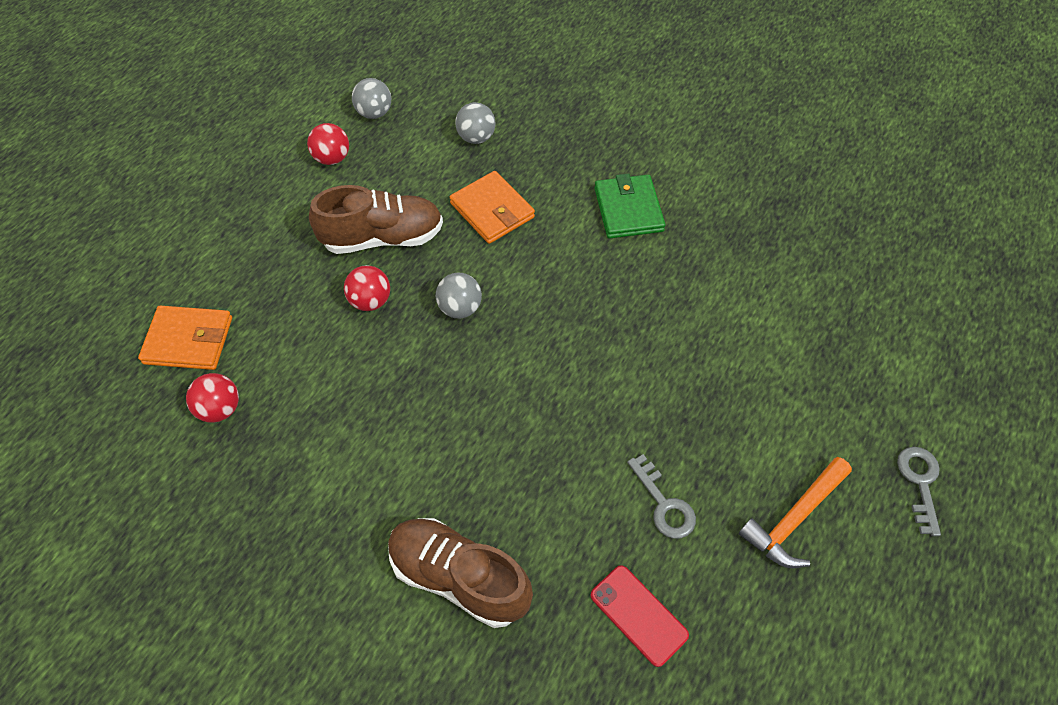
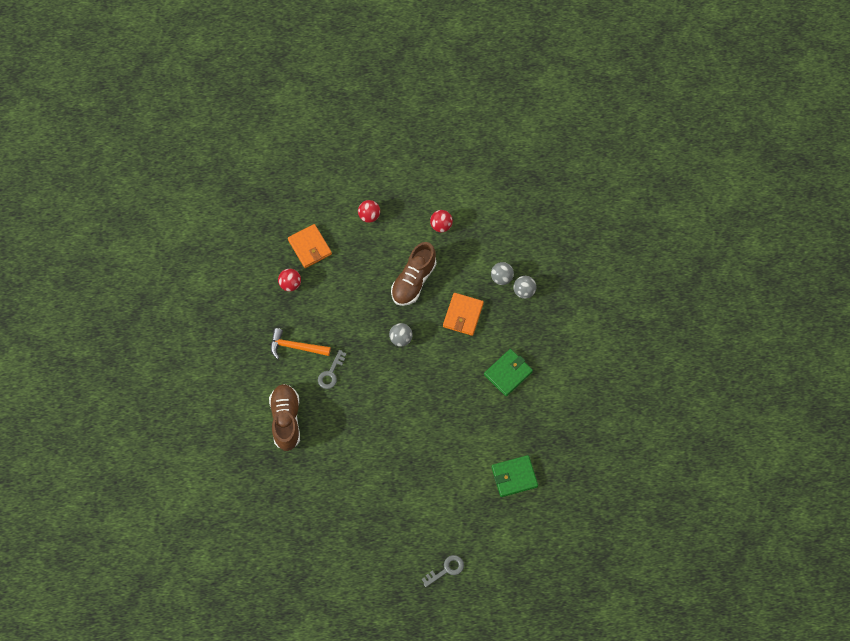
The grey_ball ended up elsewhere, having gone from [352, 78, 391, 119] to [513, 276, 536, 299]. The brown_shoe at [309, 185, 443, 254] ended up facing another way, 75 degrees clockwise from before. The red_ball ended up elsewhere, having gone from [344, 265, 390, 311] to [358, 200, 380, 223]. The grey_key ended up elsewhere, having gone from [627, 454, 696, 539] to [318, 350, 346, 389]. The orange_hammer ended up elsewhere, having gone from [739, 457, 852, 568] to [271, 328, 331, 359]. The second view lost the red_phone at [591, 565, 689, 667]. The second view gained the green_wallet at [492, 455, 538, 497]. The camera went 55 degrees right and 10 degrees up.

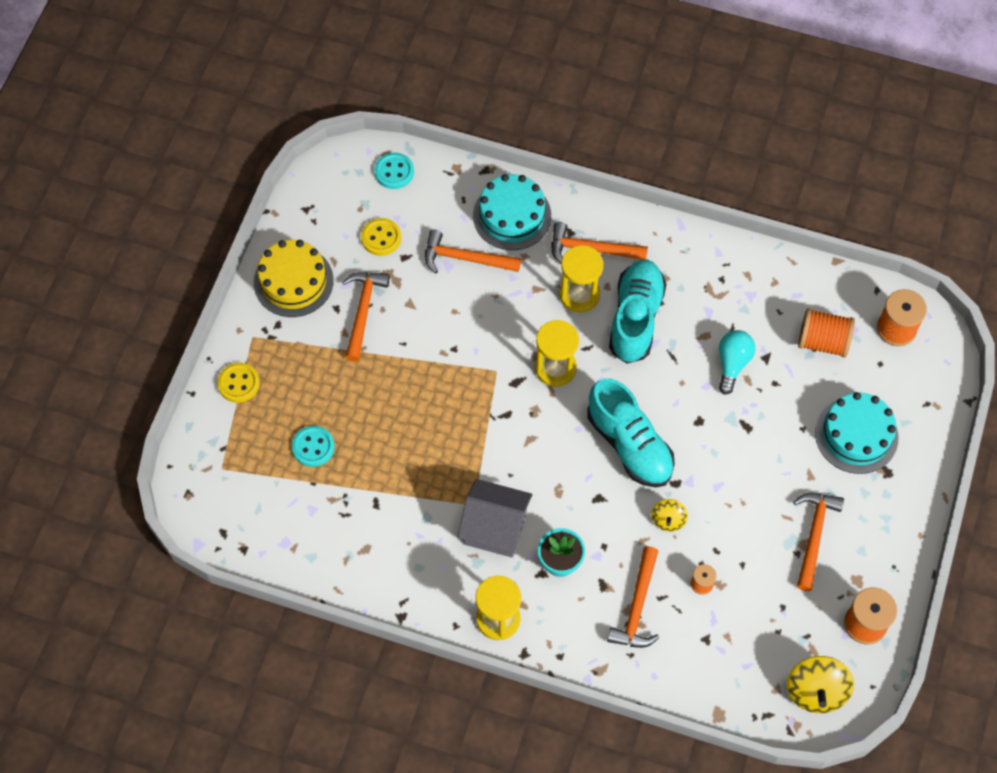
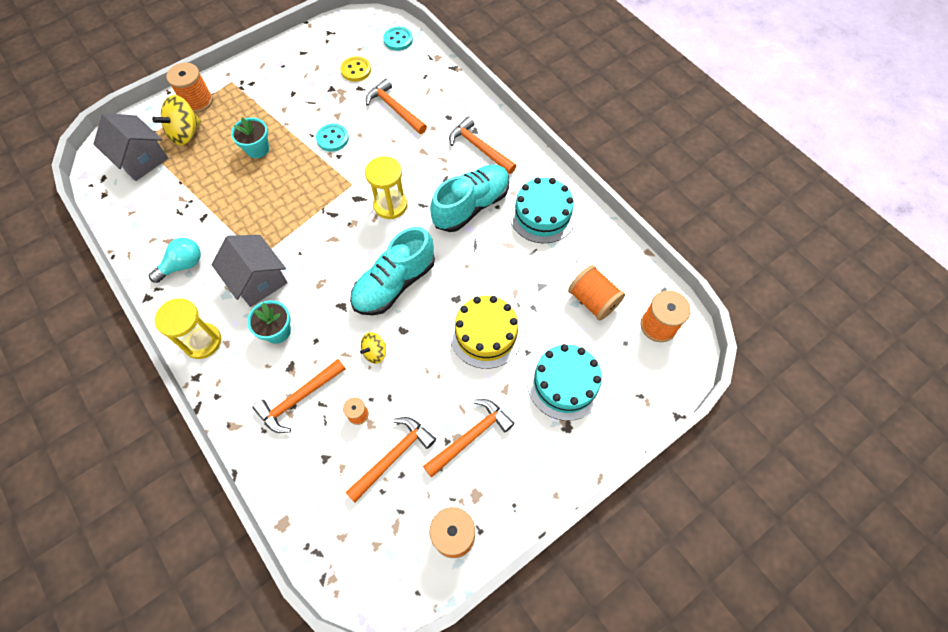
The turquoise_cake ended up elsewhere, having gone from [473, 174, 551, 250] to [509, 177, 576, 243]. The yellow_cake ended up elsewhere, having gone from [254, 240, 334, 317] to [449, 296, 523, 369]. The second view lost the yellow_hourglass at [559, 245, 604, 313]. The orange_hammer ended up elsewhere, having gone from [342, 272, 390, 362] to [345, 417, 436, 502]. The turquoise_light_bulb ended up elsewhere, having gone from [719, 330, 755, 395] to [149, 238, 201, 283]. Where the yellow_button stood at [217, 363, 260, 403], the orange_spool came to stand at [166, 63, 213, 113]. The turquoise_shoe at [587, 378, 675, 487] ended up facing another way, 45 degrees clockwise from before. The turquoise_button ended up elsewhere, having gone from [292, 426, 335, 467] to [316, 124, 349, 152]. The yellow_spinning_top ended up elsewhere, having gone from [787, 656, 854, 713] to [152, 95, 201, 145]. The second view gained the grey_house at [94, 113, 168, 181]. The second view gained the turquoise_flower_pot at [231, 117, 269, 158]. The camera went 35 degrees right and 0 degrees up.

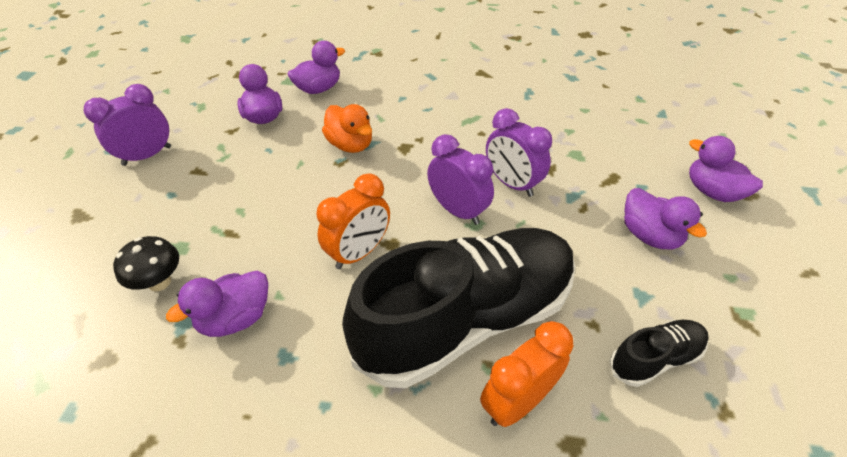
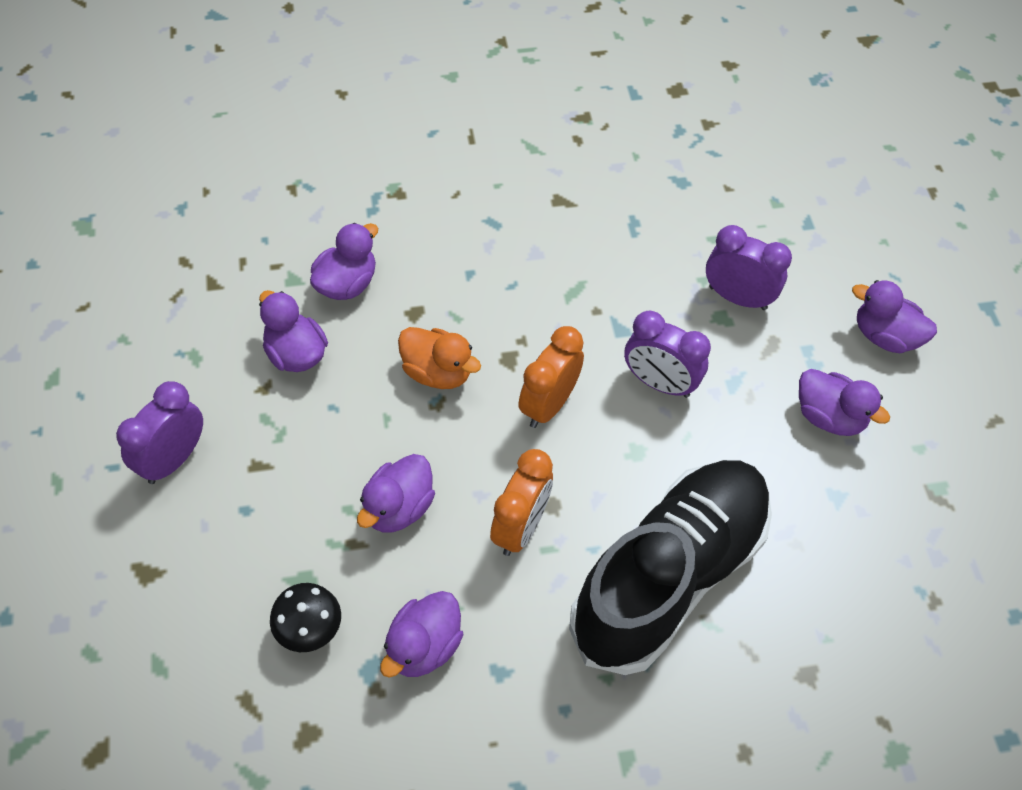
The purple_clock ended up elsewhere, having gone from [427, 134, 494, 225] to [706, 225, 792, 310]. The second view lost the black_shoe at [610, 320, 709, 387]. The orange_clock ended up elsewhere, having gone from [480, 321, 573, 427] to [518, 326, 584, 428]. The second view gained the purple_duck at [357, 454, 435, 532]. The camera went 20 degrees left and 10 degrees up.

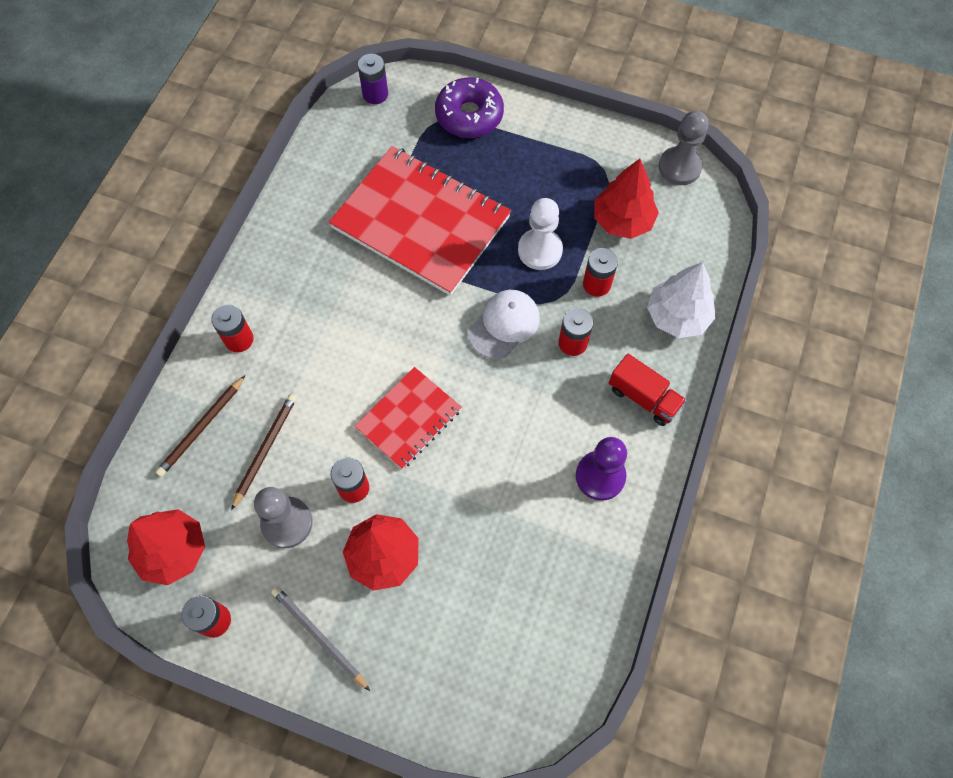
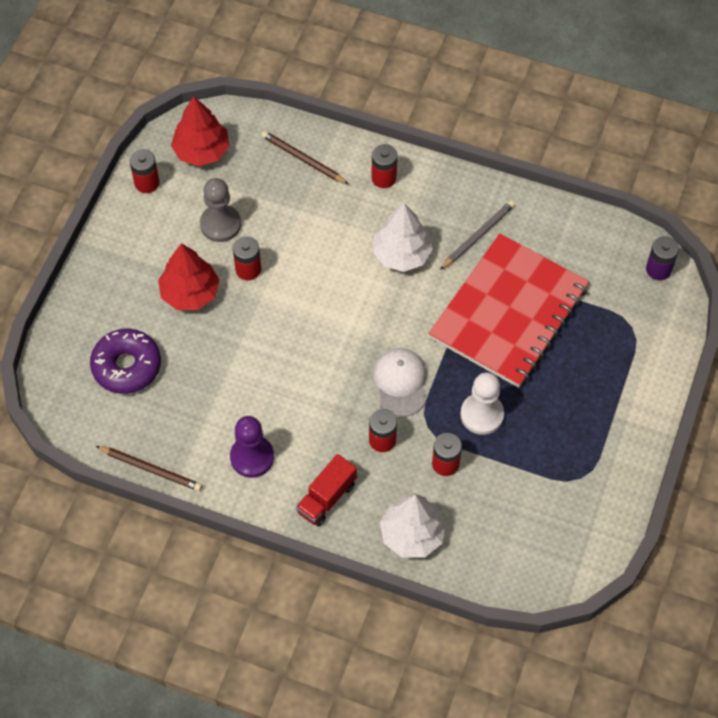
The purple_donut ended up elsewhere, having gone from [435, 78, 504, 138] to [90, 329, 161, 394]. The second view lost the grey_pawn at [658, 111, 709, 185]. The second view lost the red_tree at [594, 159, 659, 239]. The white_cap at [468, 290, 540, 359] ended up facing another way, 135 degrees counterclockwise from before. The second view lost the red_notebook at [355, 367, 462, 469]. The brown_pencil ended up elsewhere, having gone from [231, 394, 297, 511] to [96, 446, 202, 491]. The grey_pencil ended up elsewhere, having gone from [271, 586, 370, 691] to [440, 201, 515, 270]. The second view gained the white_tree at [372, 203, 433, 272]. The camera went 90 degrees right and 5 degrees down.

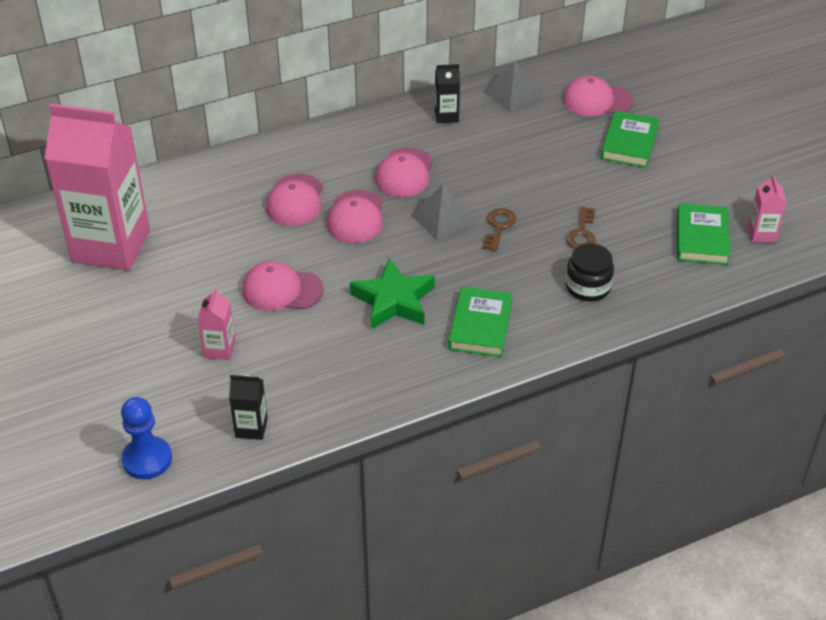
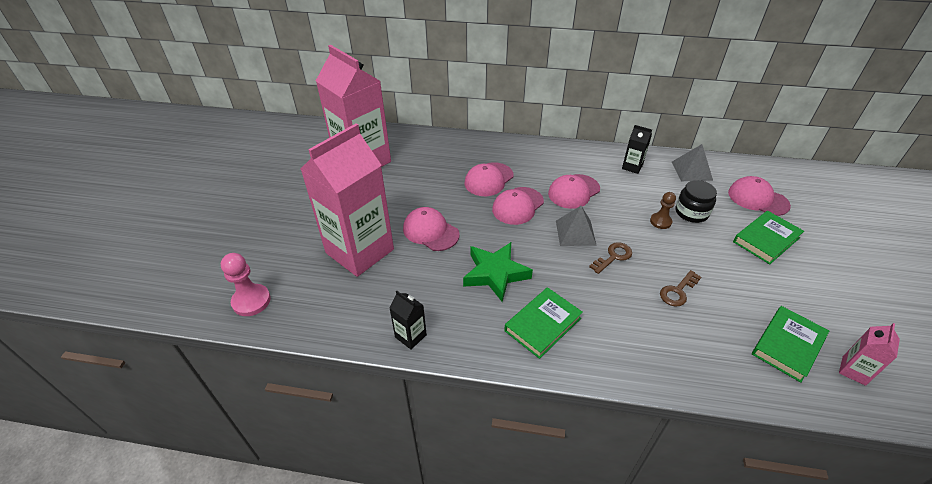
The black_jar ended up elsewhere, having gone from [566, 243, 614, 301] to [676, 180, 717, 223]. The size of the pink_carton at [198, 288, 236, 360] changed by a factor of 2.50. The black_carton ended up elsewhere, having gone from [229, 375, 268, 440] to [389, 291, 427, 349]. What was the blue_pawn at [121, 397, 172, 479] turned into the pink_pawn at [221, 253, 271, 316]. The second view gained the brown_pawn at [650, 192, 676, 229]. The camera went 35 degrees right and 0 degrees up.

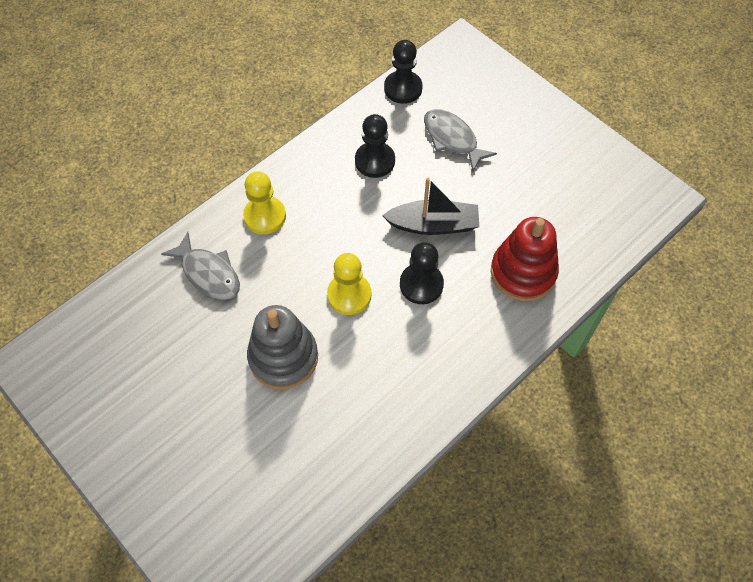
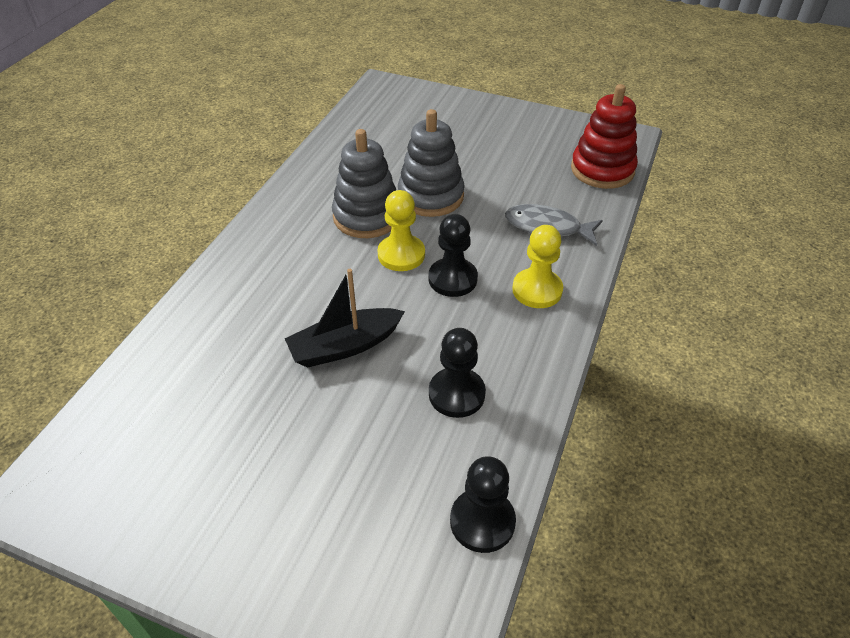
The second view lost the grey_fish at [424, 109, 497, 171]. The red_stacking_toy ended up elsewhere, having gone from [491, 217, 559, 301] to [571, 84, 638, 189]. The black_pawn ended up elsewhere, having gone from [400, 242, 444, 304] to [428, 214, 478, 297]. The second view gained the grey_stacking_toy at [332, 129, 396, 238]. The camera went 155 degrees right and 15 degrees down.

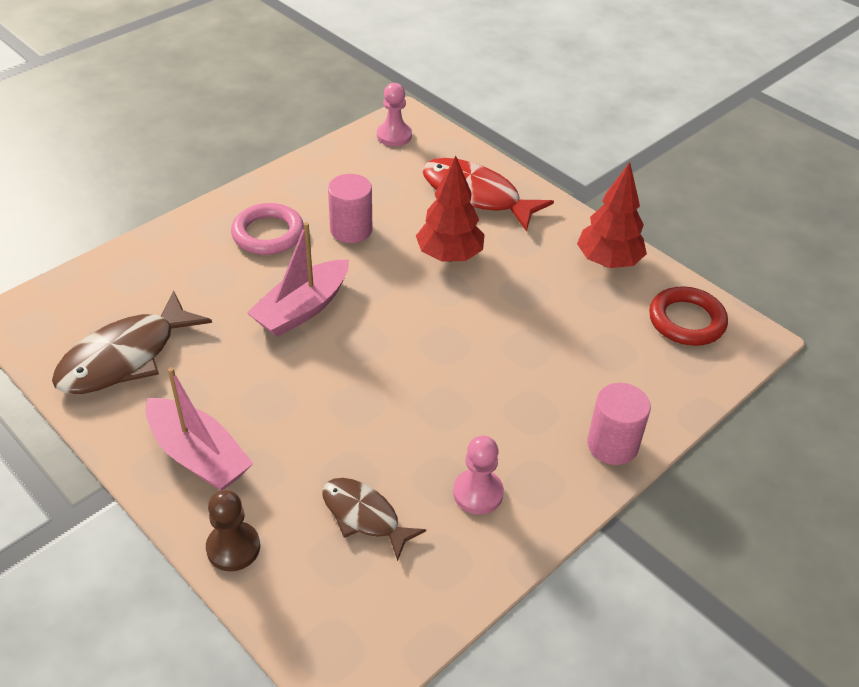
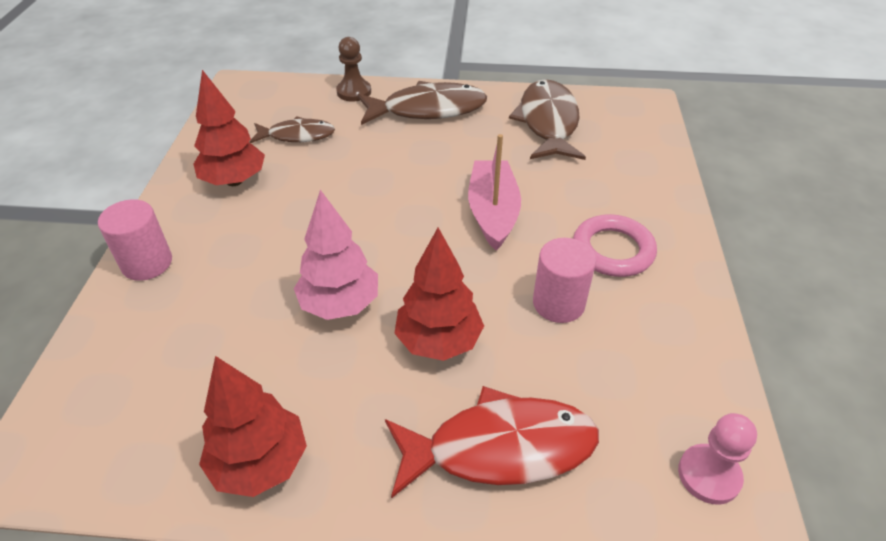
The second view lost the red_ring at [649, 286, 728, 346]. Where the pink_boat stood at [146, 367, 253, 491], the brown_fish came to stand at [357, 81, 487, 125]. Where the pink_pawn stood at [453, 436, 504, 514], the red_tree came to stand at [194, 70, 265, 186]. The second view gained the pink_tree at [294, 190, 378, 320]. The camera went 140 degrees right and 0 degrees up.

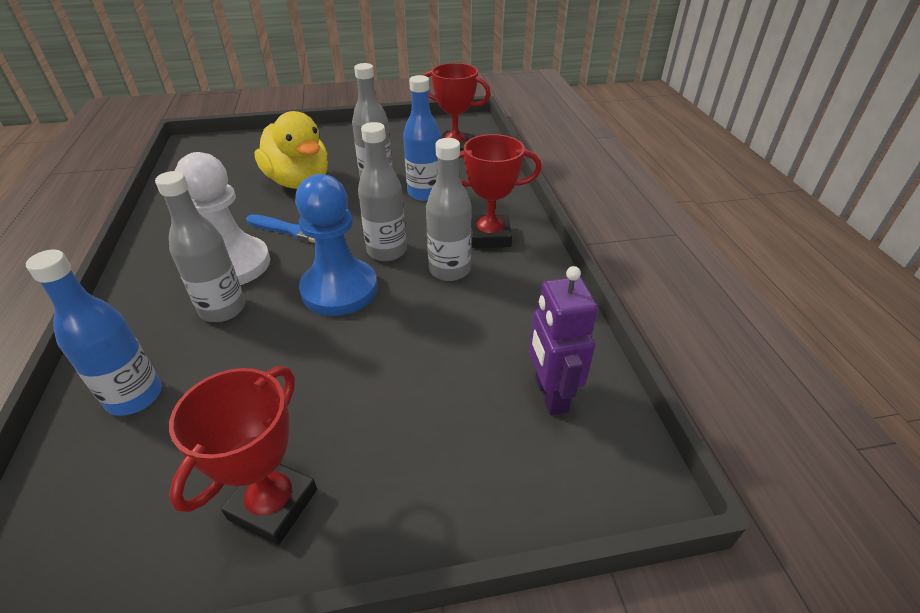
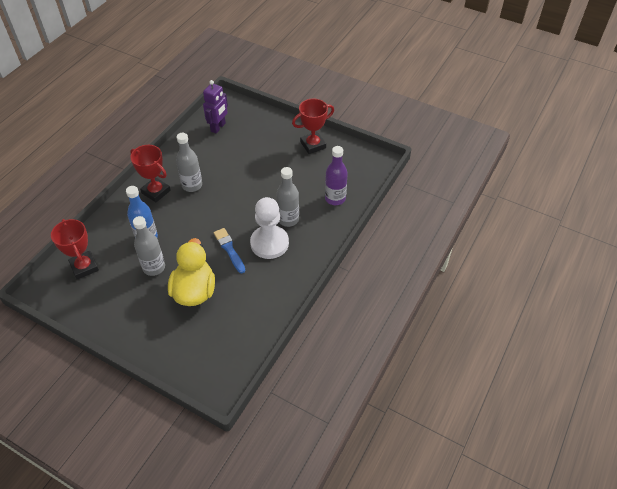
The second view lost the grey_bottle at [358, 122, 407, 261]. The second view lost the blue_pawn at [295, 174, 378, 316]. What was the blue_bottle at [26, 250, 162, 416] turned into the purple_bottle at [325, 146, 348, 205]. The camera went 140 degrees left and 10 degrees up.

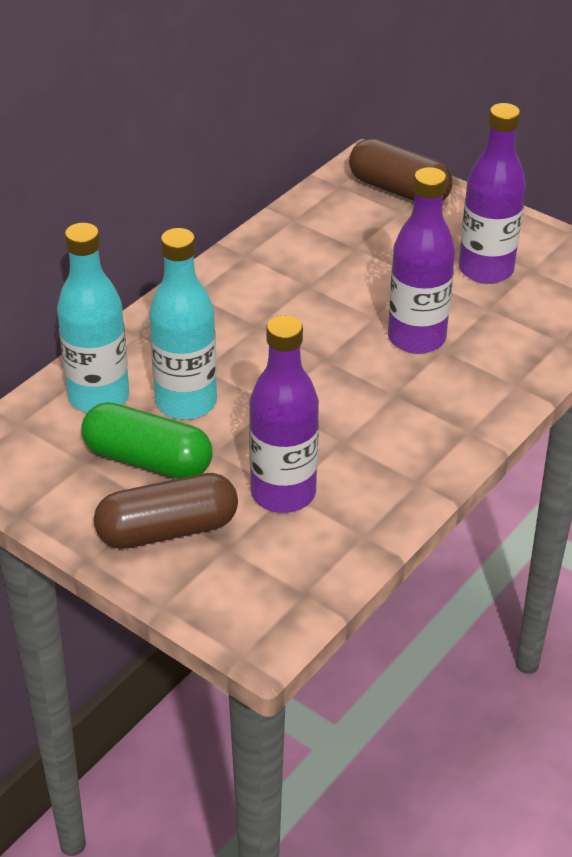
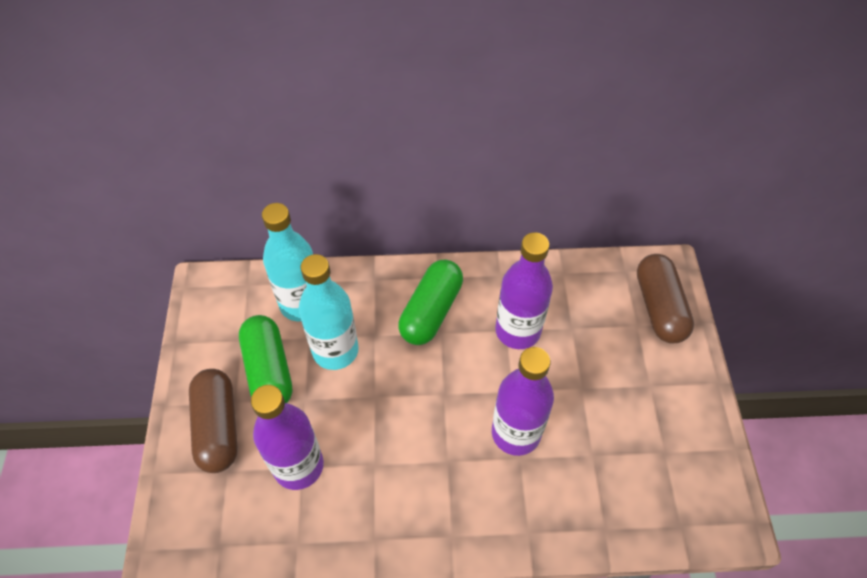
The purple_bottle ended up elsewhere, having gone from [459, 103, 526, 284] to [495, 232, 553, 349]. The brown_capsule at [94, 473, 238, 549] ended up facing another way, 45 degrees clockwise from before. The second view gained the green_capsule at [398, 260, 463, 345]. The camera went 50 degrees right and 15 degrees up.

